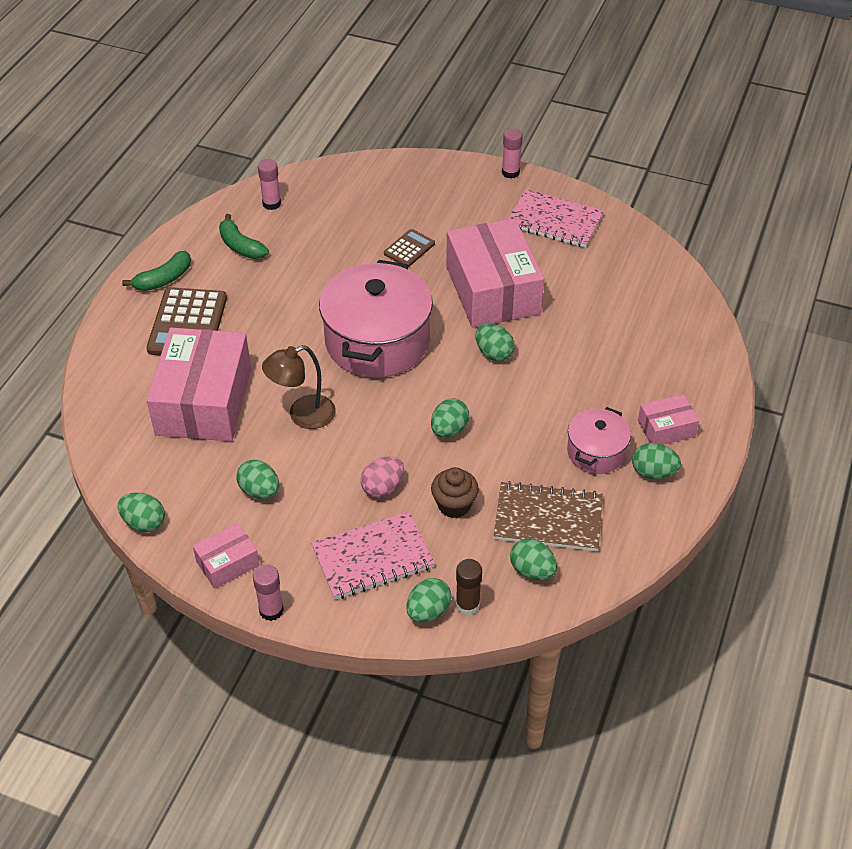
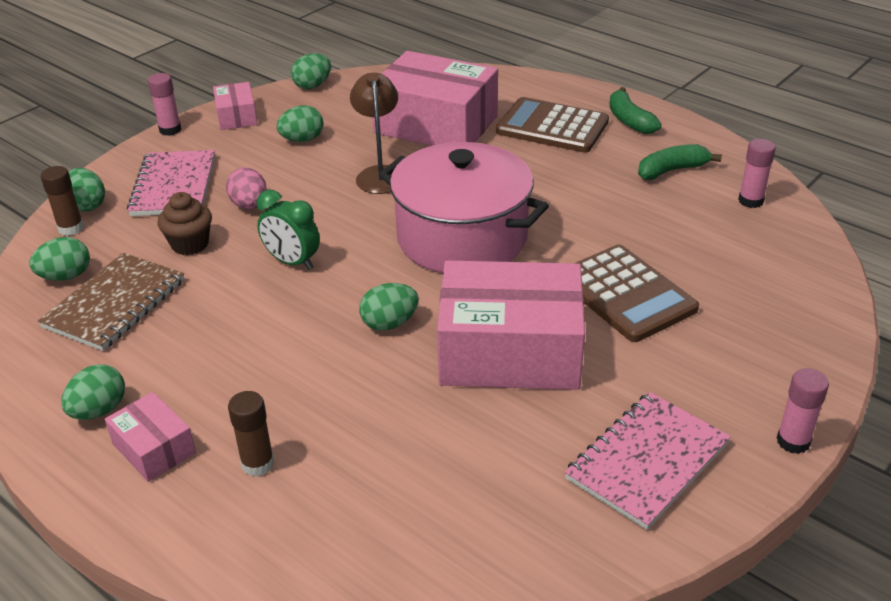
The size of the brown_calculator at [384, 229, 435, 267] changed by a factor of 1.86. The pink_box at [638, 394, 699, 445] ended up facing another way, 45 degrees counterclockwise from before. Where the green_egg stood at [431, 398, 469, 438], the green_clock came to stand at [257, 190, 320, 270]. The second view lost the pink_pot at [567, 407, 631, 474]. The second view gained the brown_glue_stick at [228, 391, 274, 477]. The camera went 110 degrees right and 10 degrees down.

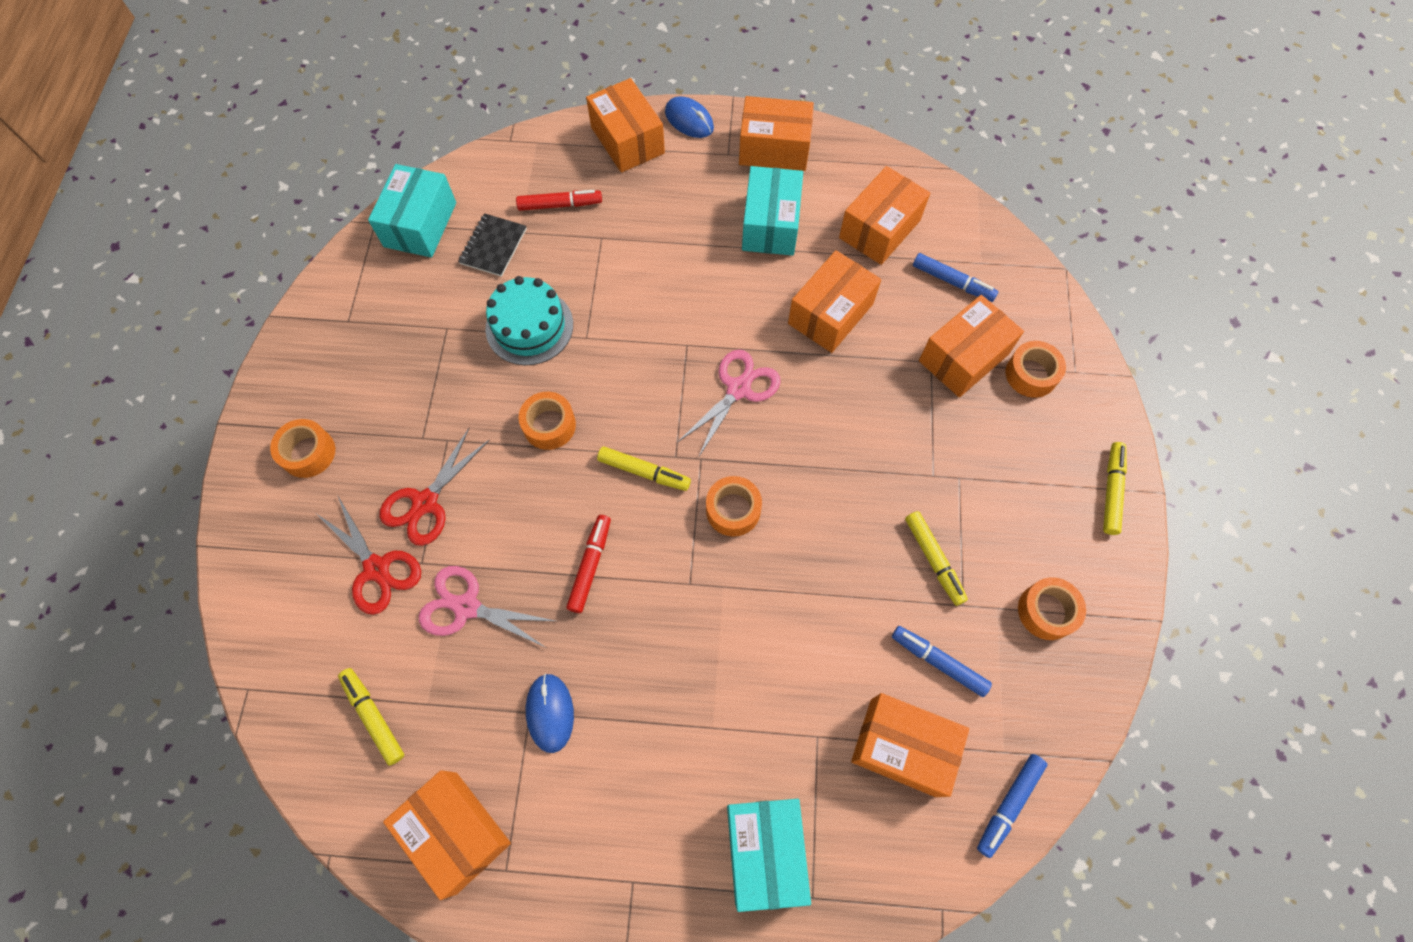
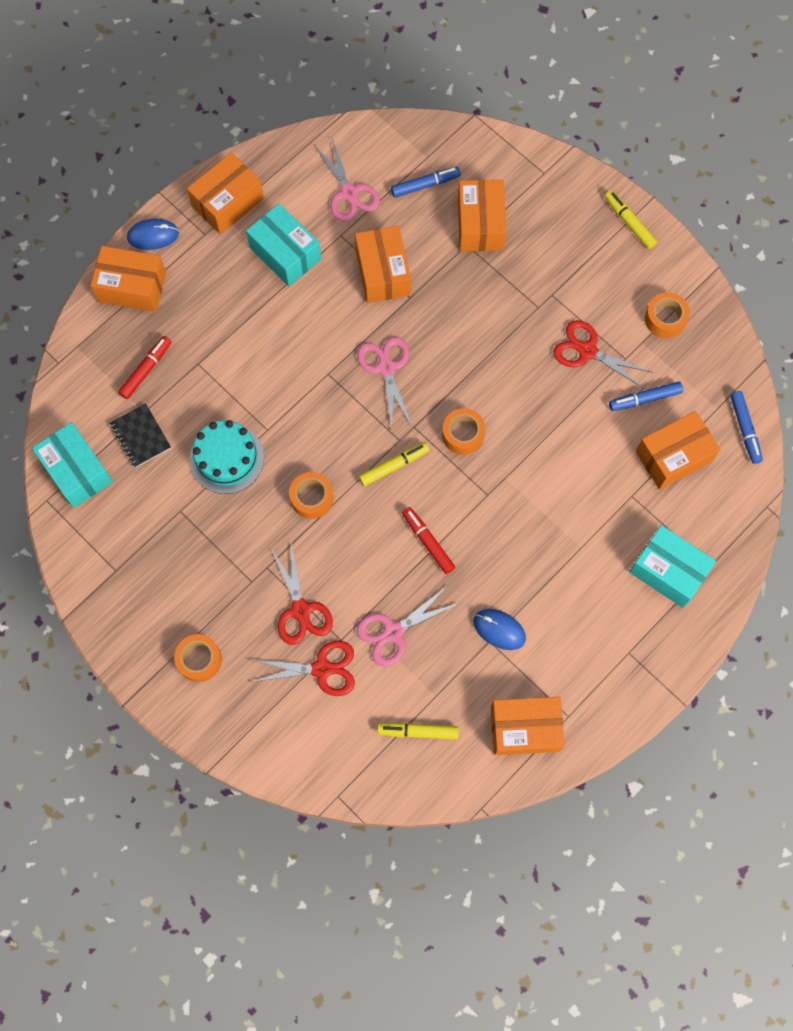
Where the orange_box stood at [839, 166, 930, 265], the pink_scissors came to stand at [314, 139, 380, 222]. The second view lost the orange_tape at [1005, 341, 1066, 398]. Where the yellow_marker stood at [905, 511, 968, 606], the red_scissors came to stand at [554, 320, 653, 389]. The camera went 50 degrees left and 5 degrees up.

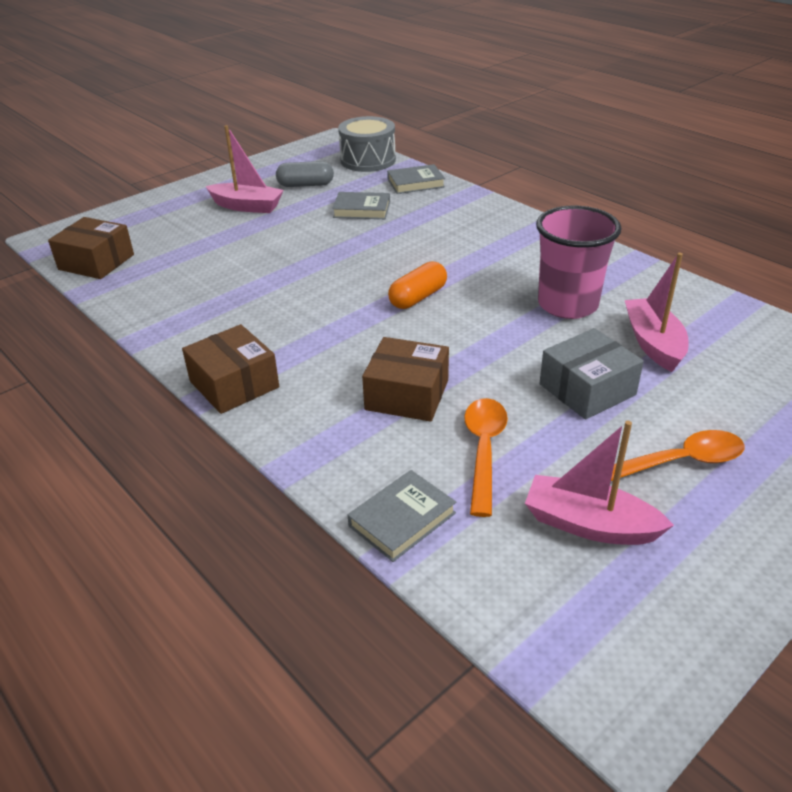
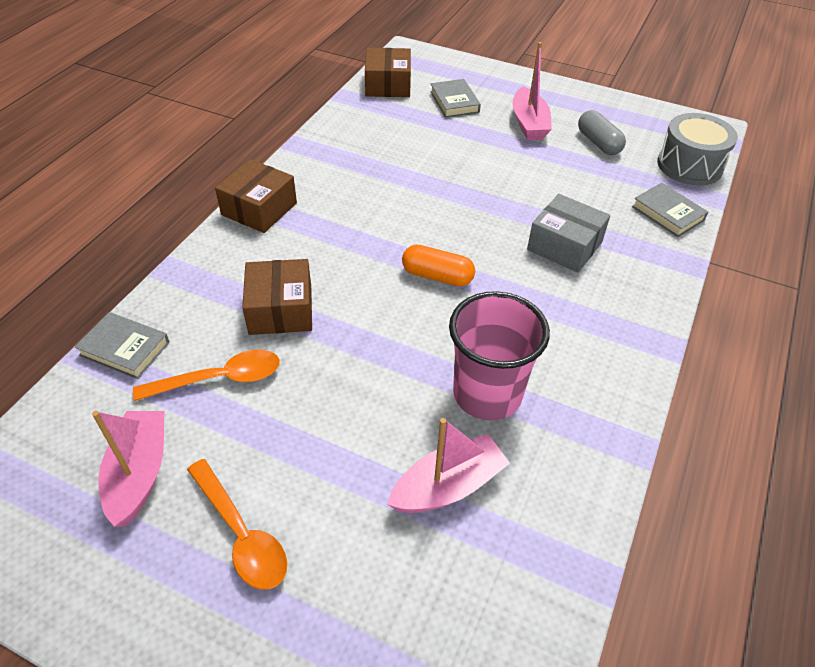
The grey_book ended up elsewhere, having gone from [332, 192, 390, 219] to [430, 79, 481, 118]. The grey_box ended up elsewhere, having gone from [539, 328, 644, 420] to [527, 194, 610, 273]. The camera went 65 degrees right and 10 degrees up.

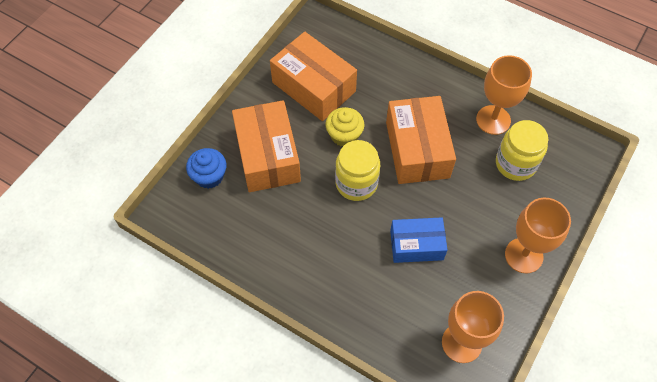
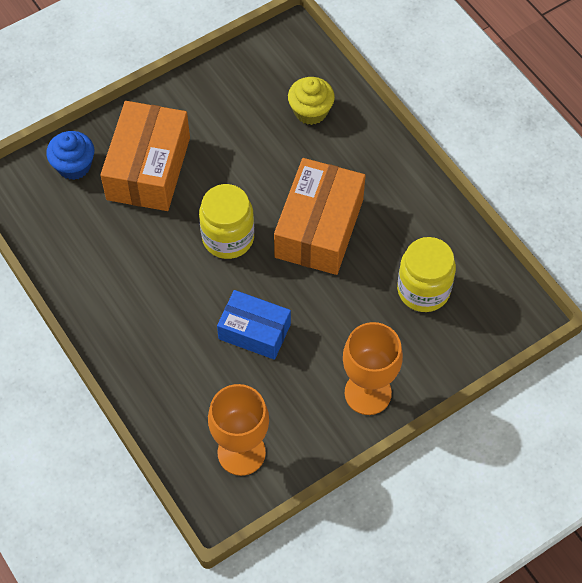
The second view lost the orange_box at [270, 32, 357, 121]. The second view lost the orange_goblet at [476, 55, 532, 135]. The yellow_cupcake ended up elsewhere, having gone from [326, 107, 364, 146] to [288, 77, 335, 125]. The camera went 25 degrees right and 0 degrees up.

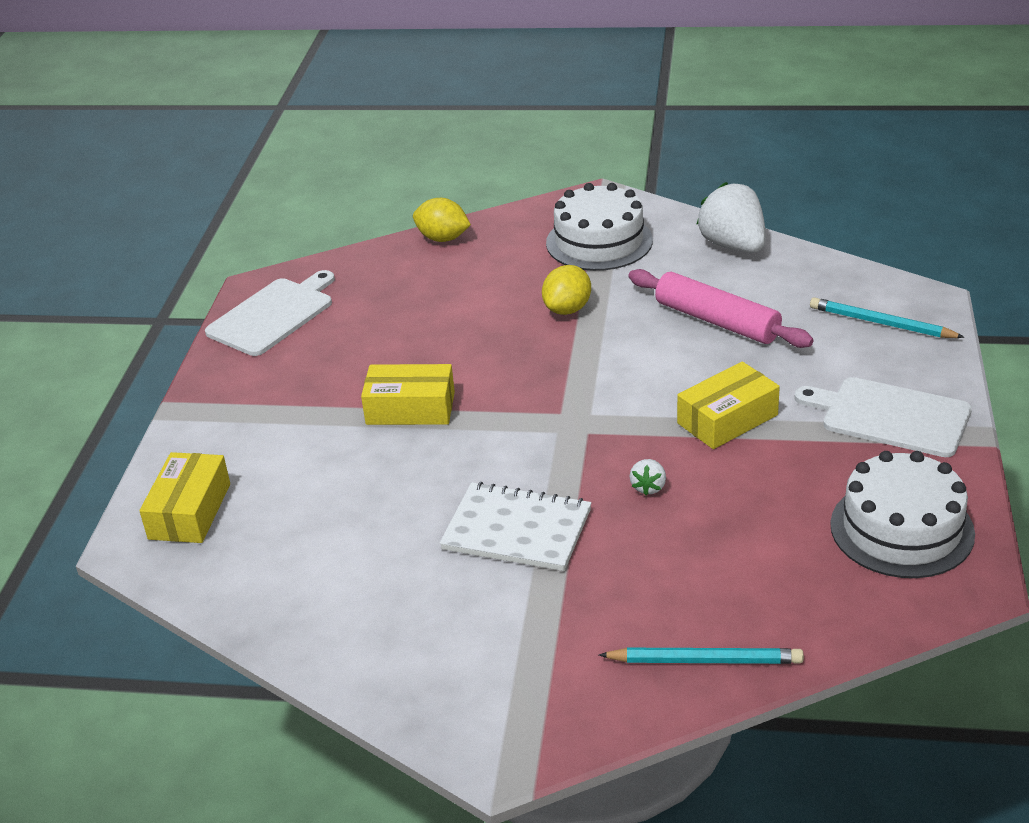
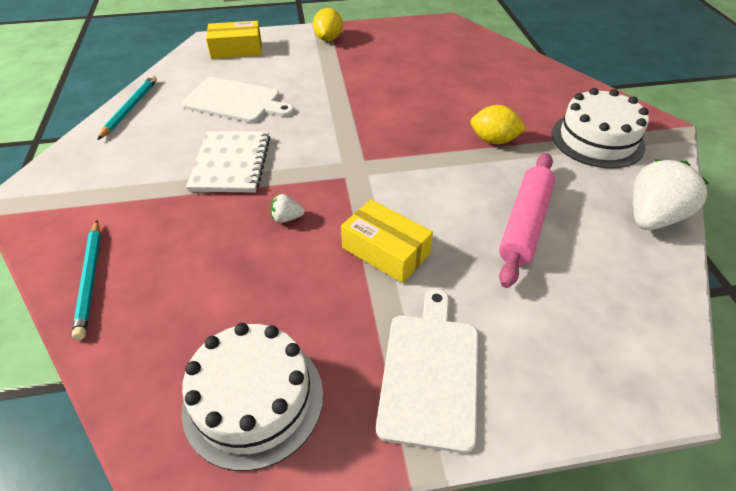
The yellow_lemon ended up elsewhere, having gone from [413, 198, 471, 242] to [313, 8, 343, 41]. The white_cutting_board ended up elsewhere, having gone from [205, 270, 335, 356] to [182, 77, 294, 123]. The turquoise_pencil ended up elsewhere, having gone from [810, 297, 965, 338] to [97, 75, 157, 140]. The second view lost the yellow_box at [361, 364, 455, 425]. The camera went 70 degrees right and 10 degrees up.

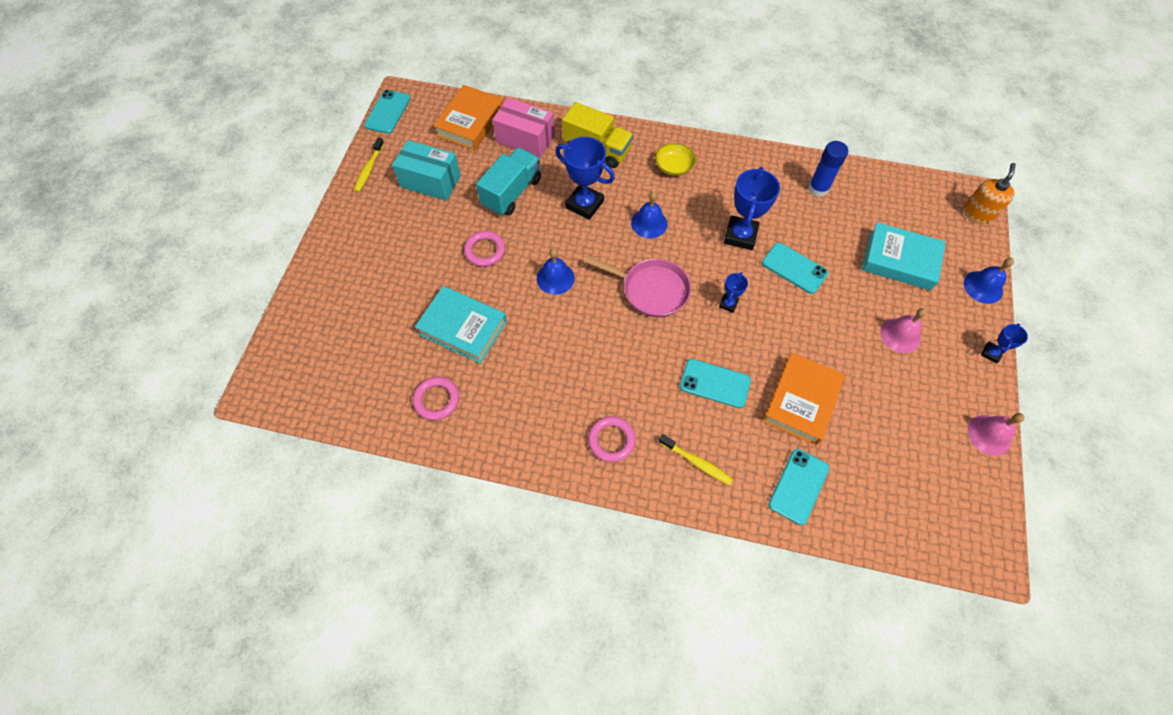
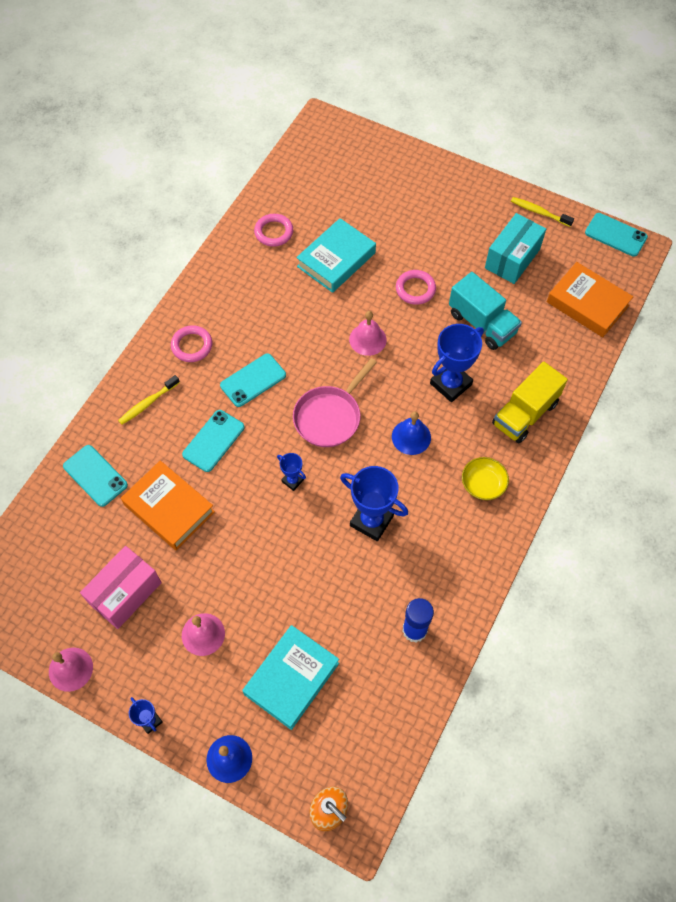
The pink_box ended up elsewhere, having gone from [492, 97, 555, 158] to [80, 546, 162, 629]. The turquoise_phone ended up elsewhere, having gone from [762, 242, 829, 294] to [220, 354, 286, 407]. What was the blue_bell at [537, 248, 575, 295] turned into the pink_bell at [349, 311, 387, 356]. The camera went 105 degrees right and 0 degrees up.

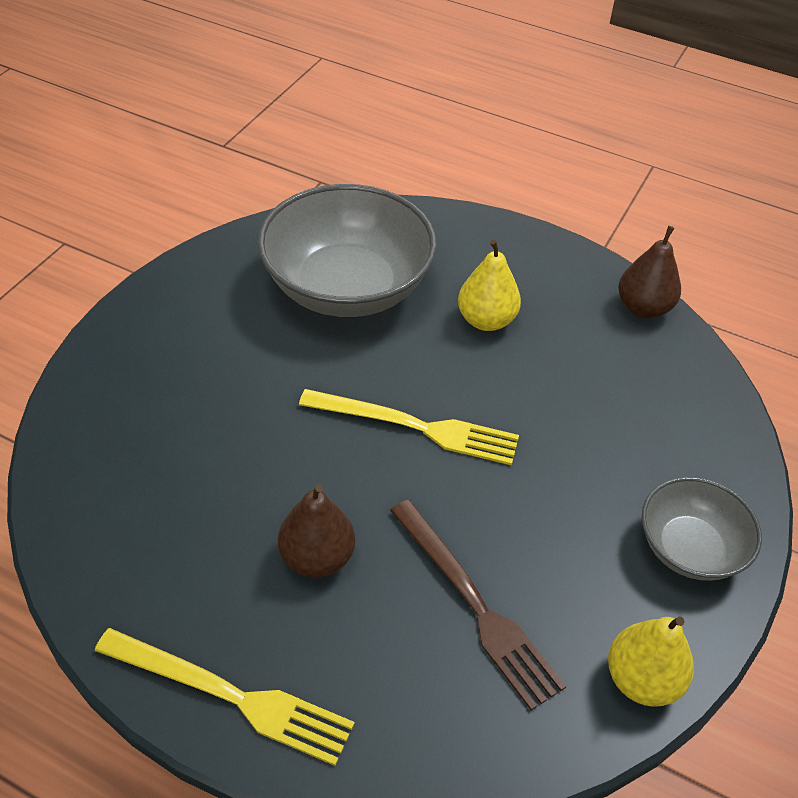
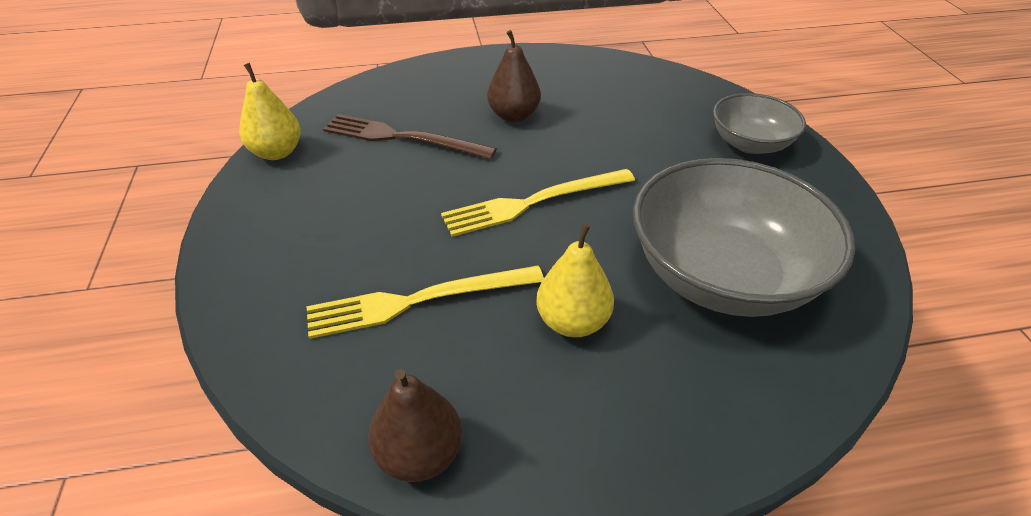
The grey_bowl ended up elsewhere, having gone from [642, 477, 762, 581] to [713, 93, 806, 154]. The yellow_fork ended up elsewhere, having gone from [95, 628, 355, 766] to [307, 266, 544, 339]. The camera went 145 degrees right and 5 degrees down.

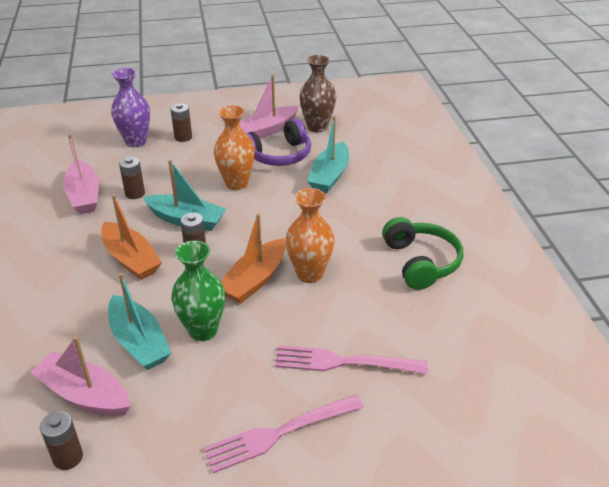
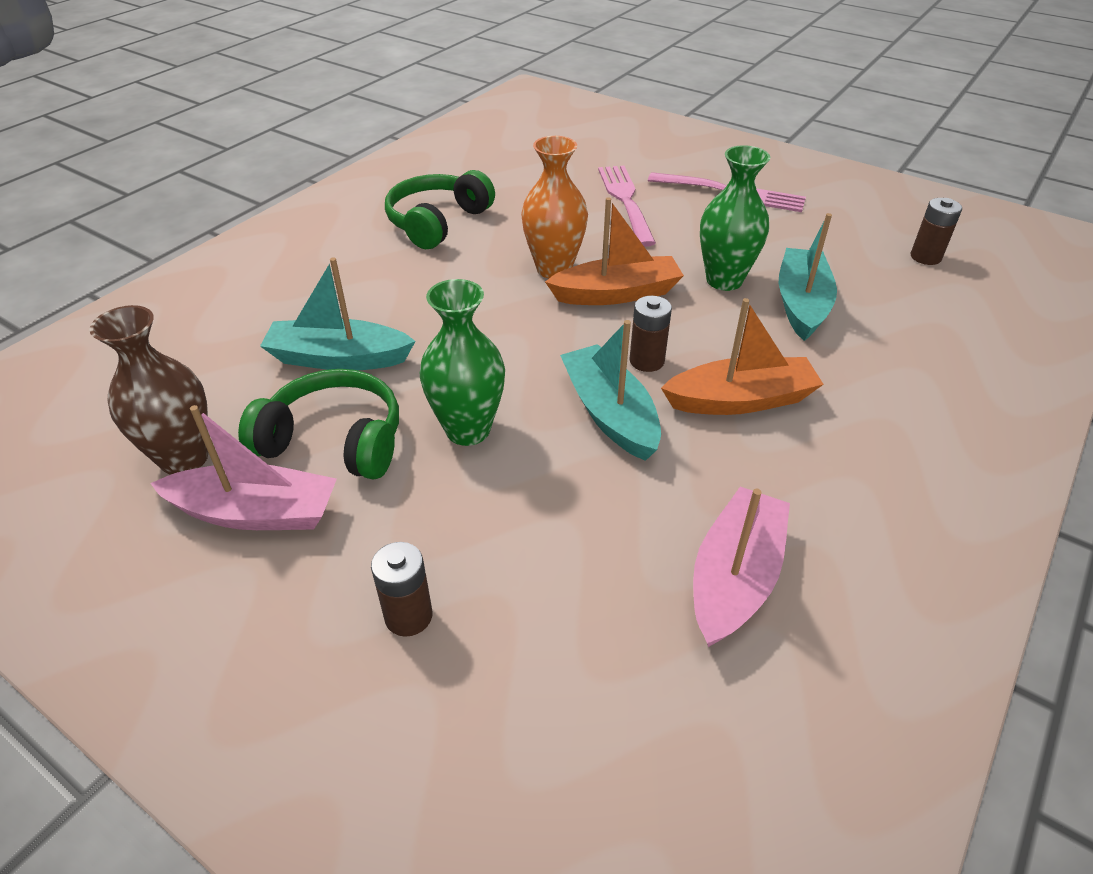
The second view lost the purple_vase at [111, 68, 150, 147]. What was the orange_vase at [214, 105, 255, 190] turned into the green_vase at [420, 279, 505, 446]. The turquoise_boat at [307, 116, 349, 193] ended up facing another way, 150 degrees counterclockwise from before. What was the purple_headphones at [246, 119, 311, 166] turned into the green_headphones at [238, 369, 399, 480]. The second view lost the brown_battery at [119, 157, 145, 199]. The orange_boat at [101, 194, 162, 280] ended up facing another way, 75 degrees clockwise from before. The second view lost the pink_boat at [30, 336, 130, 416]. The pink_fork at [275, 345, 428, 374] ended up facing another way, 150 degrees counterclockwise from before. The camera went 135 degrees left and 5 degrees up.

